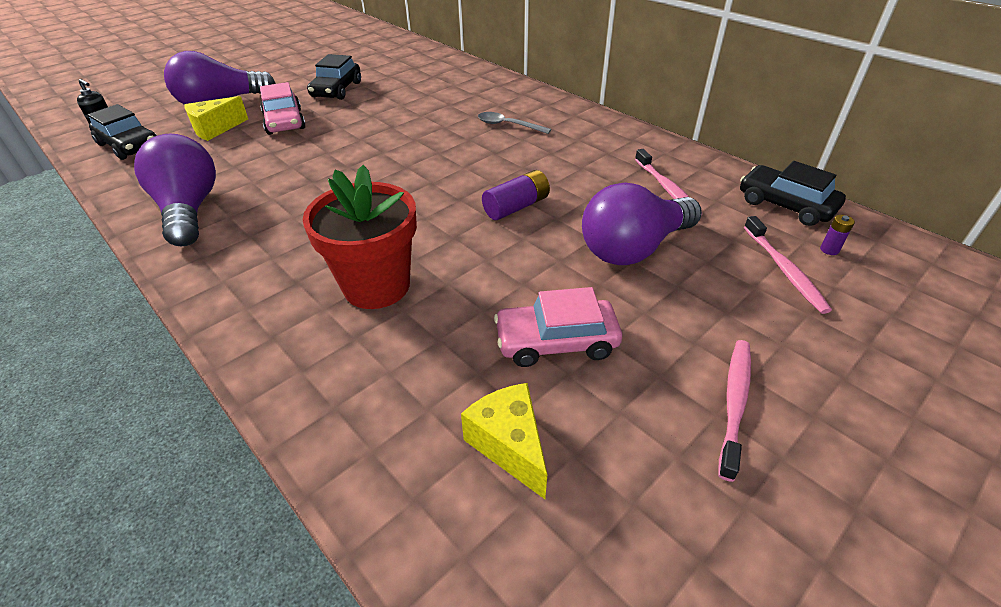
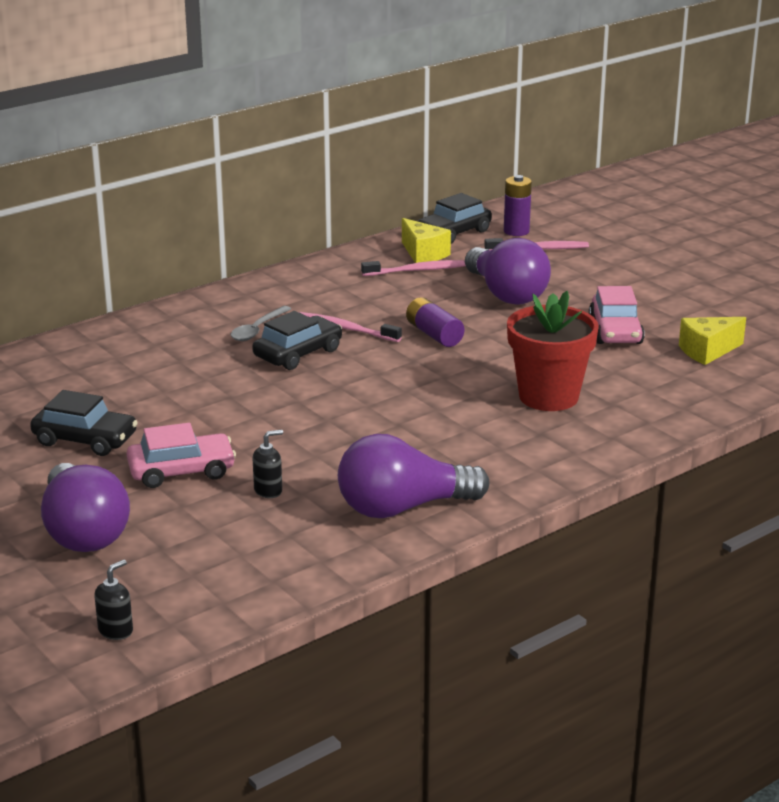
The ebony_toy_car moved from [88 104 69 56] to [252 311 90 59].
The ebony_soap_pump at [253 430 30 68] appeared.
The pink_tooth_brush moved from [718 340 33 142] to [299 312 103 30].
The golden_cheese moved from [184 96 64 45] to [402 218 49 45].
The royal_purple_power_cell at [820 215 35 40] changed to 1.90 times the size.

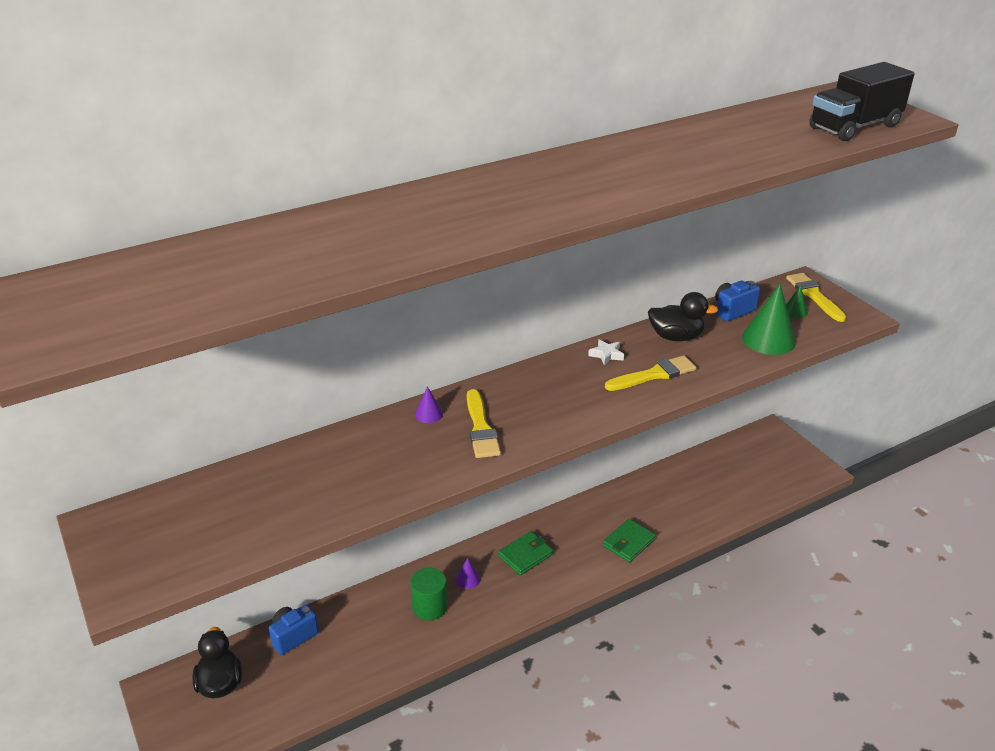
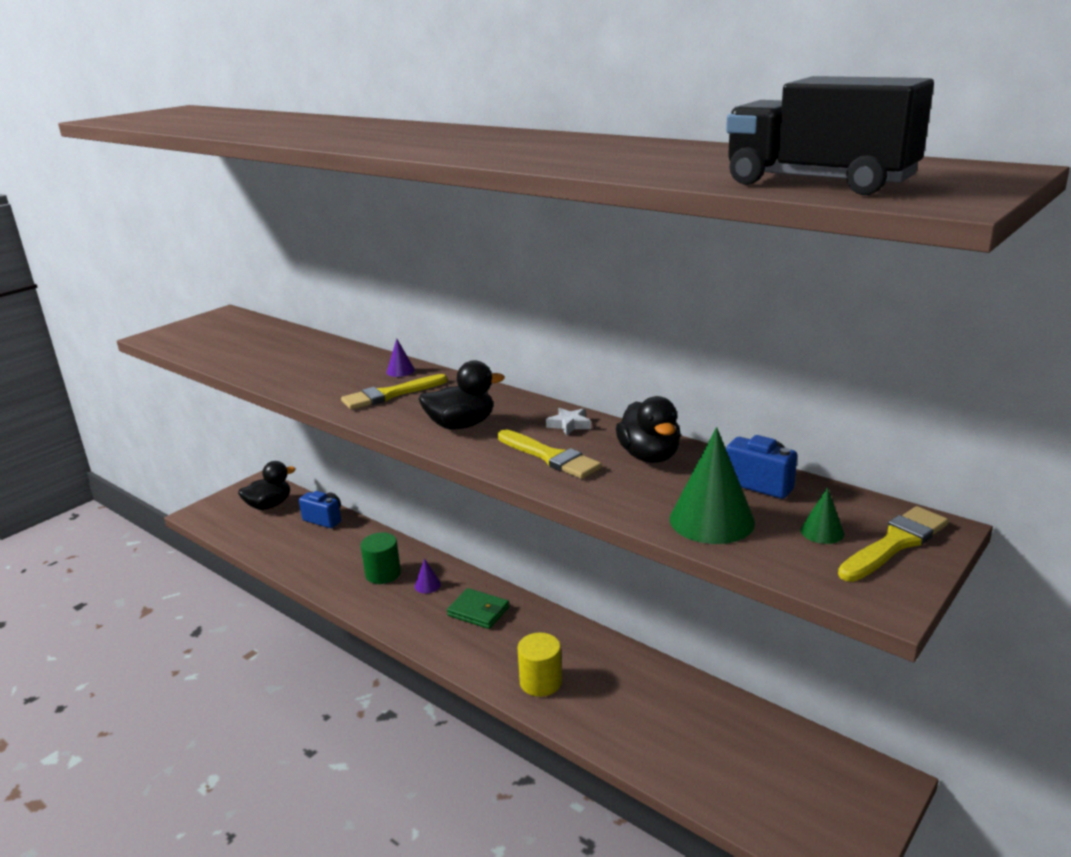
The ebony_rubber_duck at [419 360 86 69] appeared.
The green_wallet at [603 519 53 43] was replaced by the golden_cylinder at [517 633 45 64].

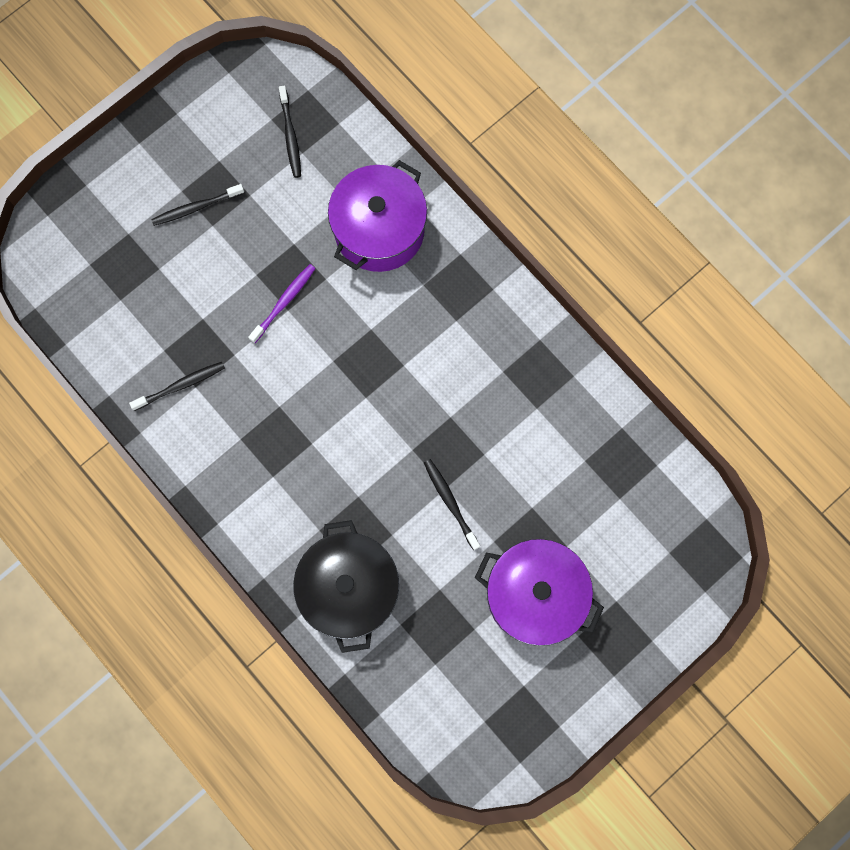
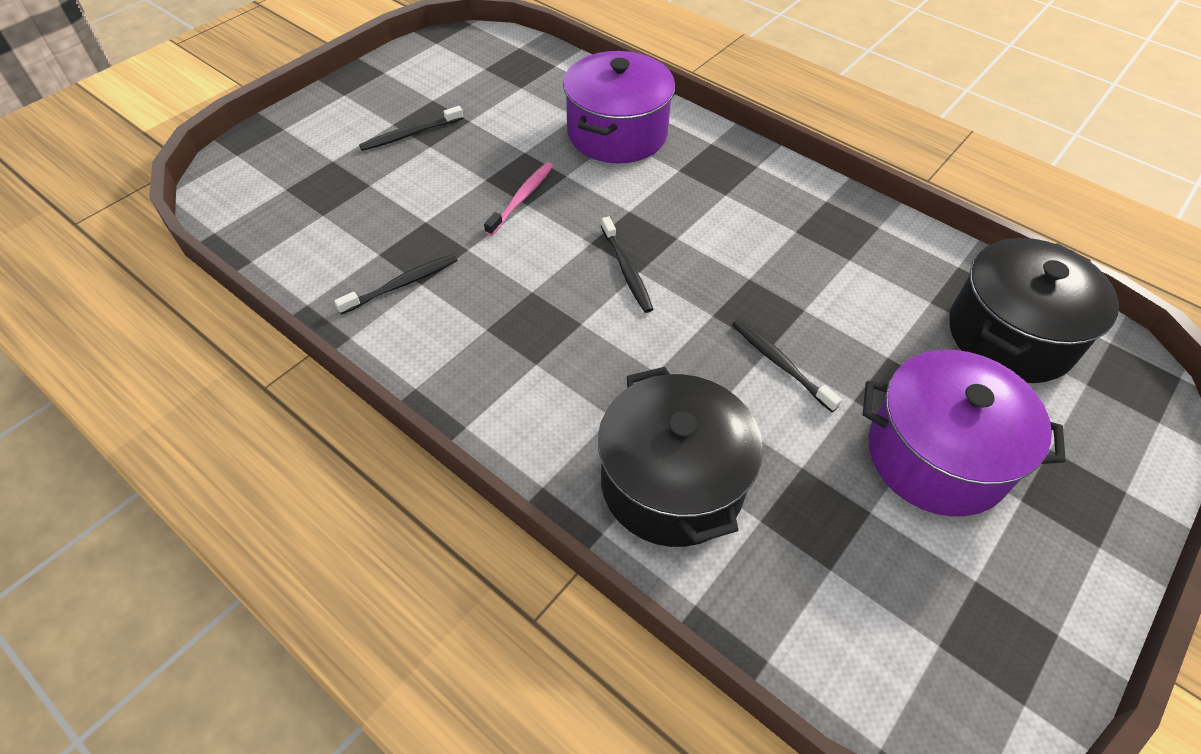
The royal_purple_tooth_brush at [248 264 68 79] became the pink_tooth_brush at [484 162 69 74].
The ebony_tooth_brush moved from [279 86 22 92] to [601 216 52 97].
The ebony_pot at [949 238 170 145] appeared.

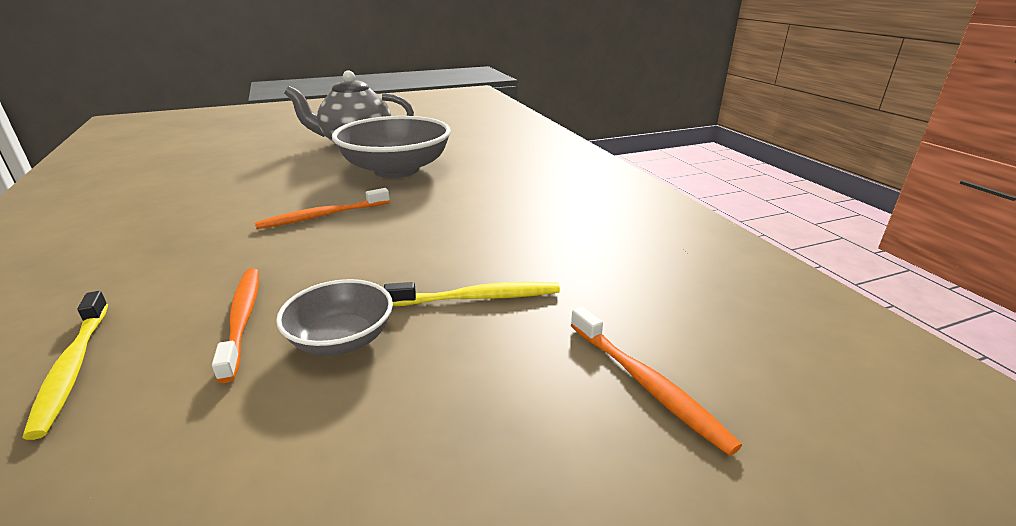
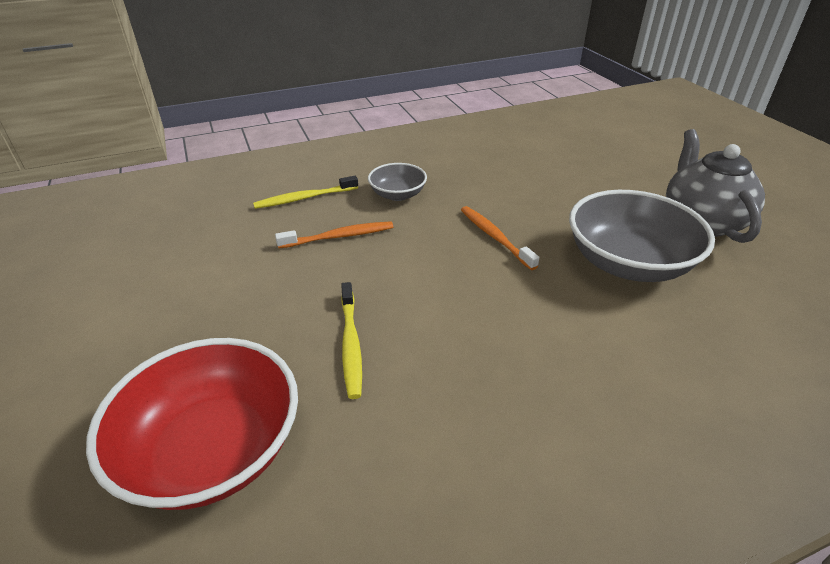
The orange_tooth_brush at [571 306 171 150] was replaced by the red_bowl at [86 338 212 172].
The ash-grey_bowl moved from [276 279 117 76] to [368 163 59 38].

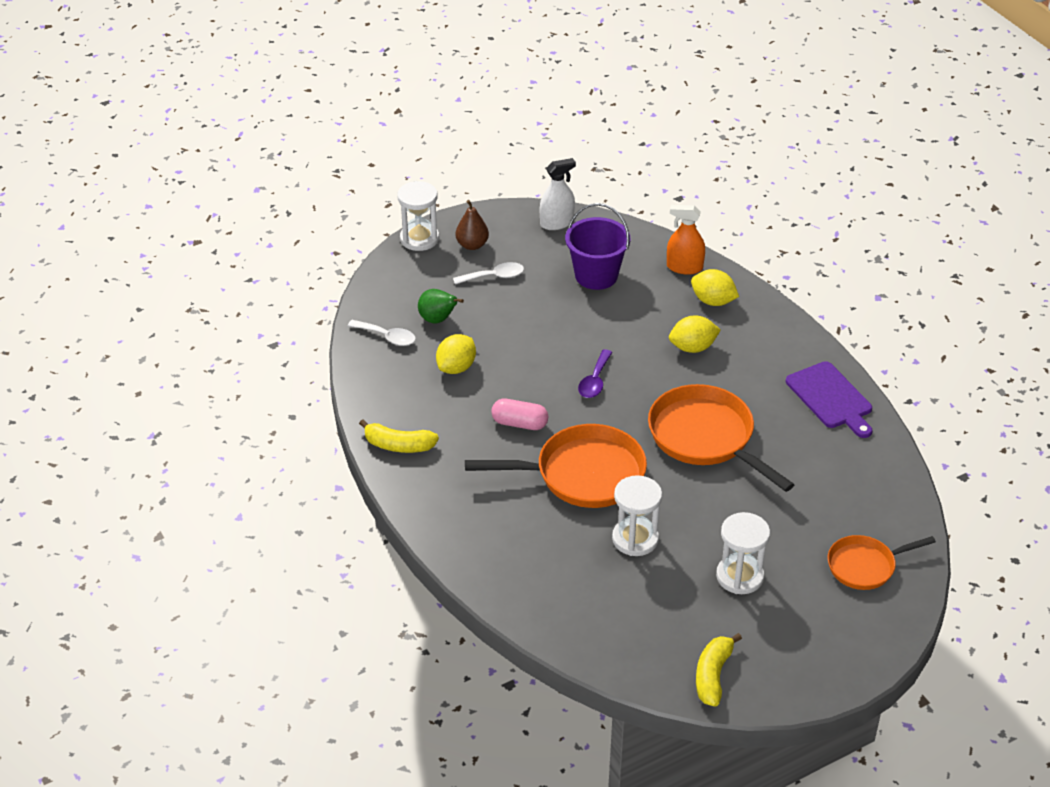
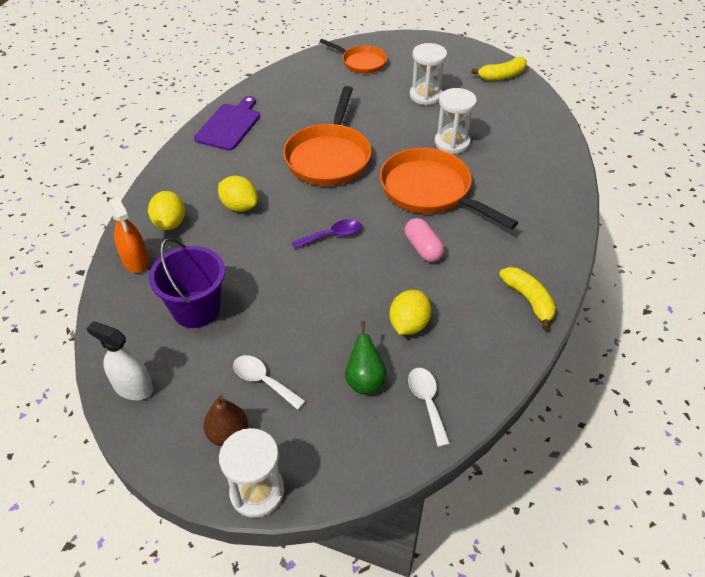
The golden_citrus_fruit at [436 334 40 40] turned 60 degrees counterclockwise.

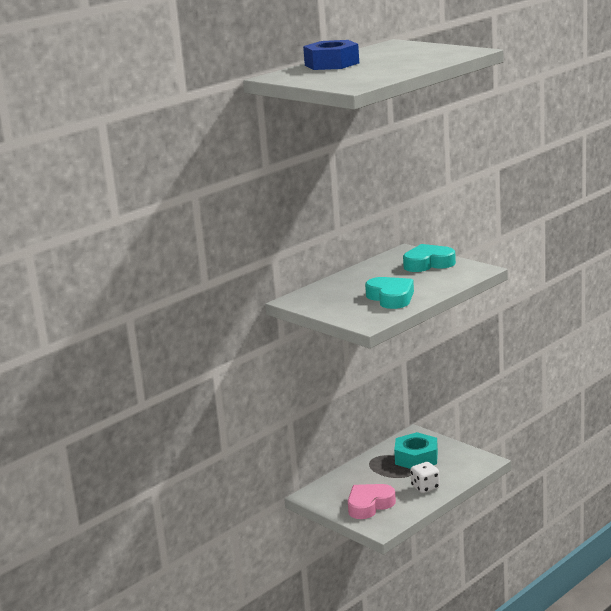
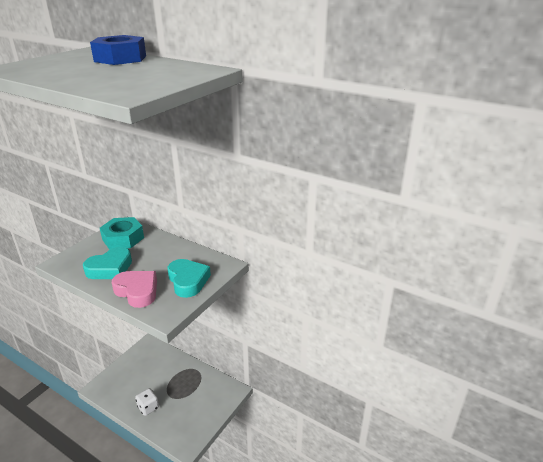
The teal_nut moved from [394 432 44 37] to [100 217 44 32].
The pink_love_heart moved from [348 484 48 35] to [112 271 45 37].

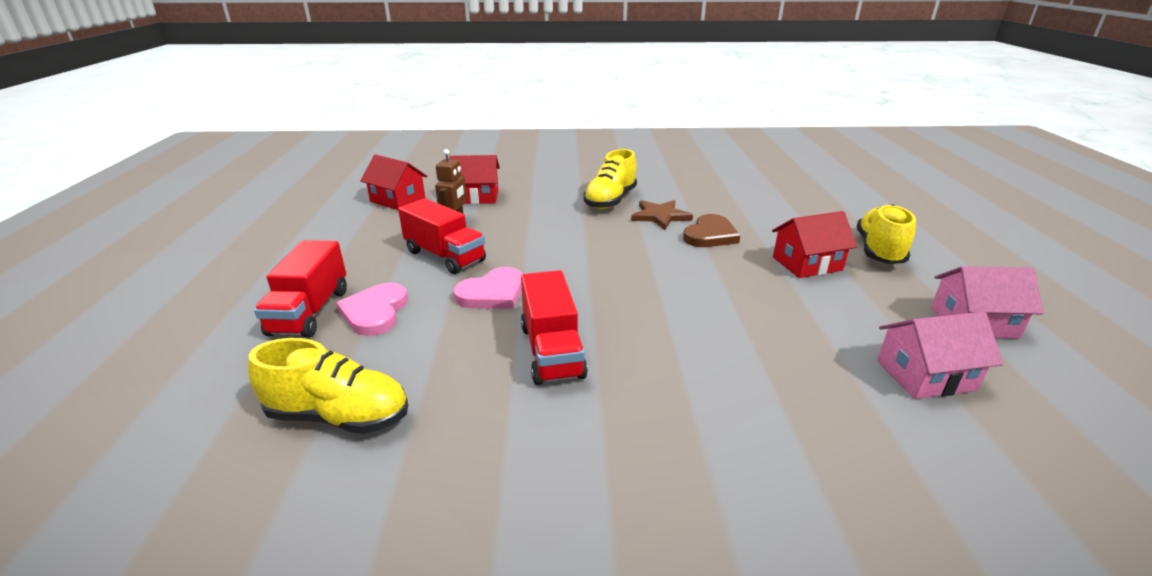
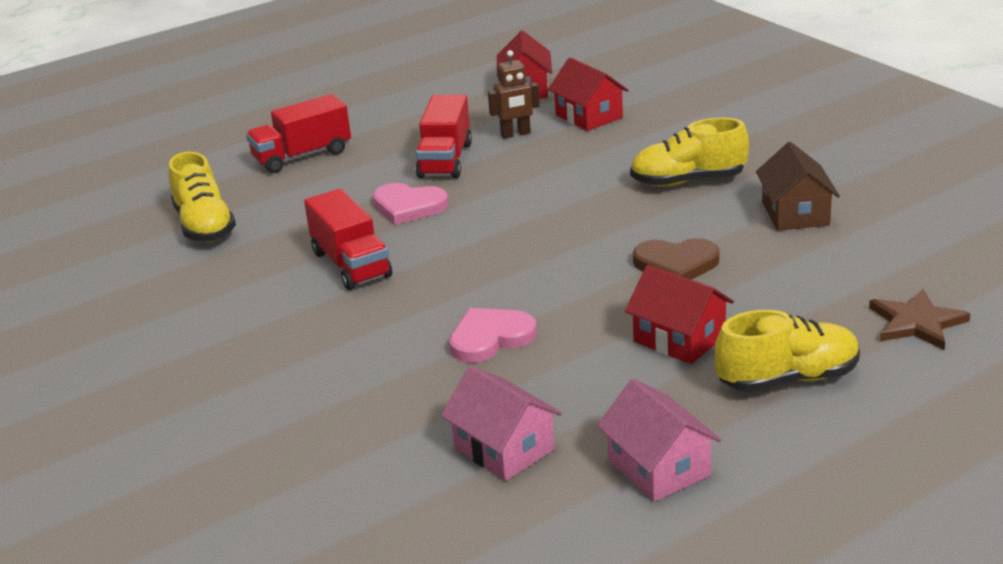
The red_lorry at [521 270 67 115] turned 75 degrees counterclockwise.
The pink_love_heart moved from [336 283 72 53] to [449 308 88 55].
The dark_brown_toy_house at [756 142 84 89] appeared.
The dark_brown_five-pointed_star moved from [631 200 62 30] to [869 289 101 61].

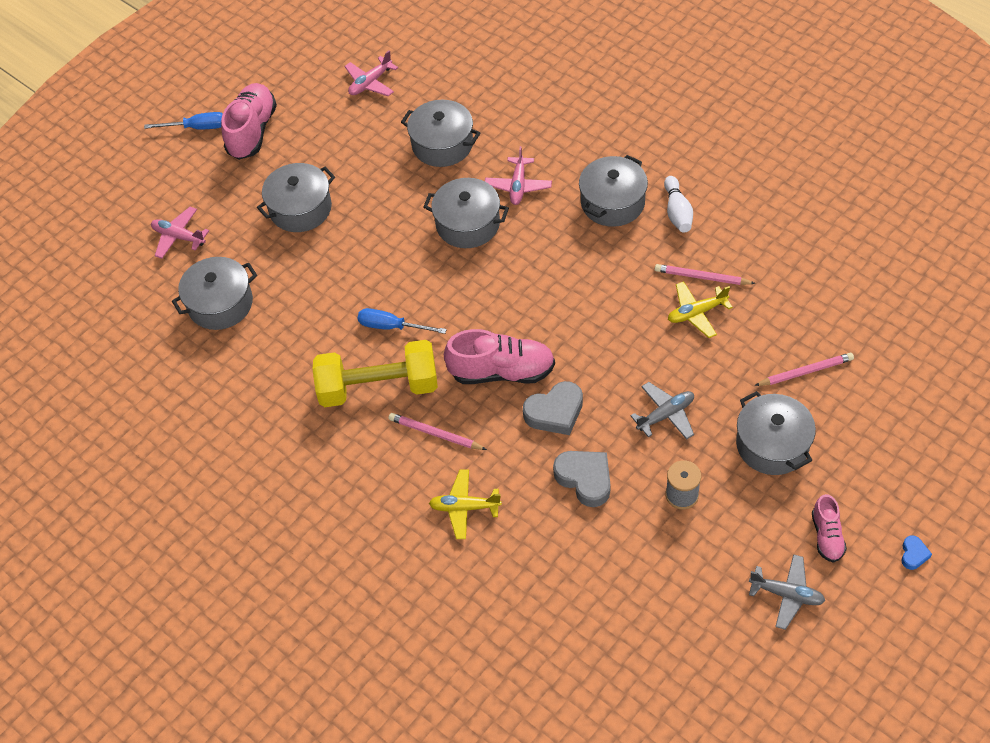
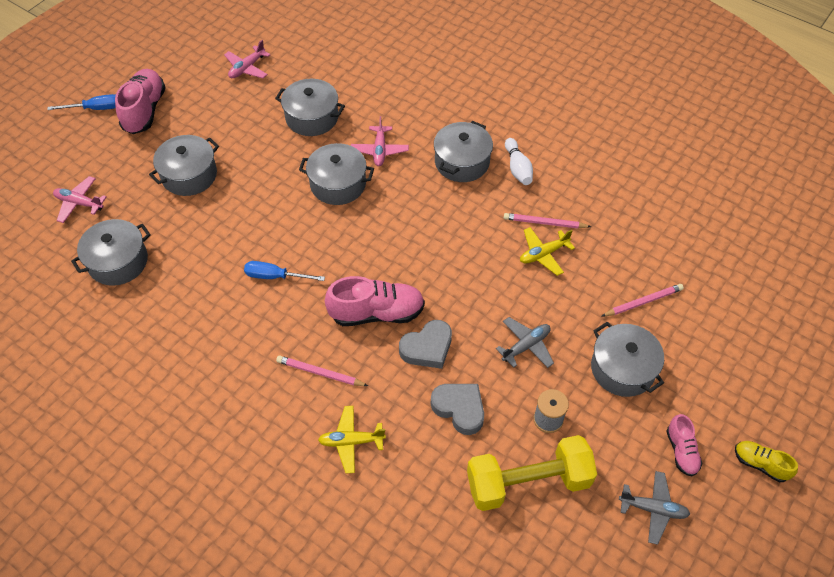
The golden_dumbbell moved from [312 340 126 67] to [467 435 130 76].
The blue_love_heart at [901 536 31 34] was replaced by the golden_sneaker at [735 441 63 41].

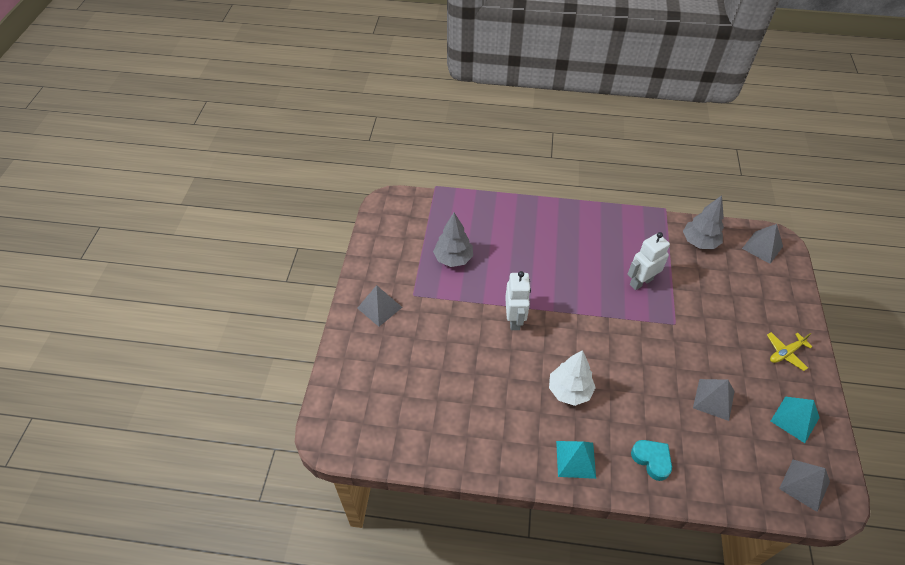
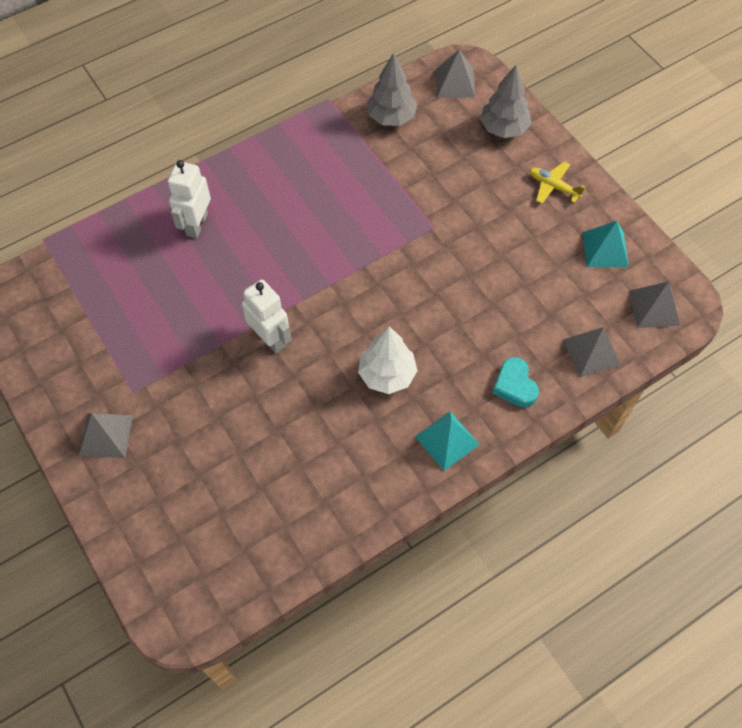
The pure_white_robot_figure moved from [627 232 43 58] to [168 160 43 78].
The ash-grey_fir_tree moved from [433 213 40 54] to [480 65 51 73].
The teal_love_heart at [631 440 41 41] turned 120 degrees counterclockwise.
The golden_toy_plane at [767 332 46 39] turned 105 degrees clockwise.
The ash-grey_pyramid_shape moved from [693 379 42 42] to [563 327 58 50].

